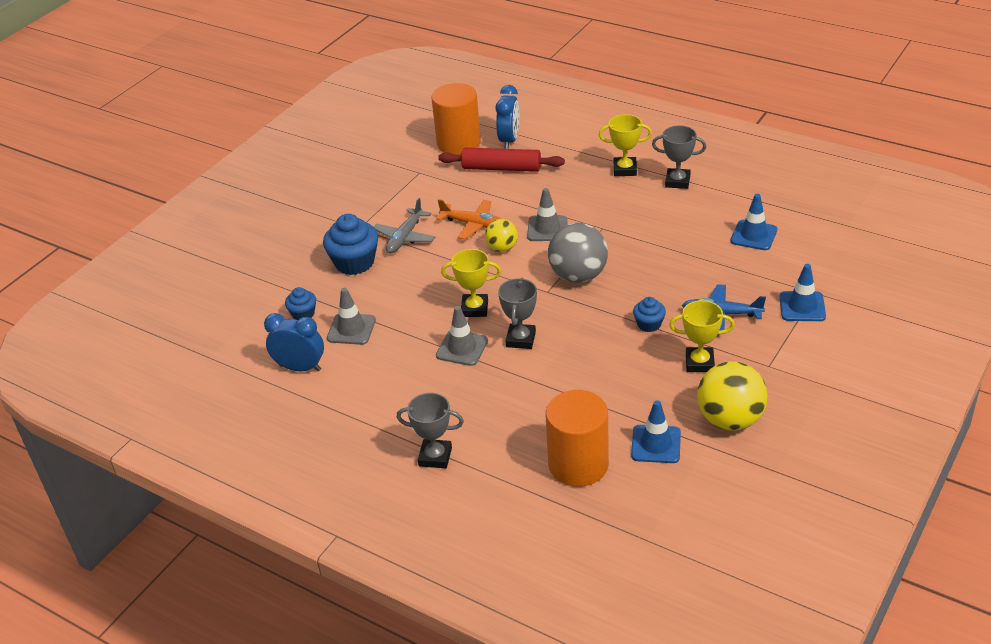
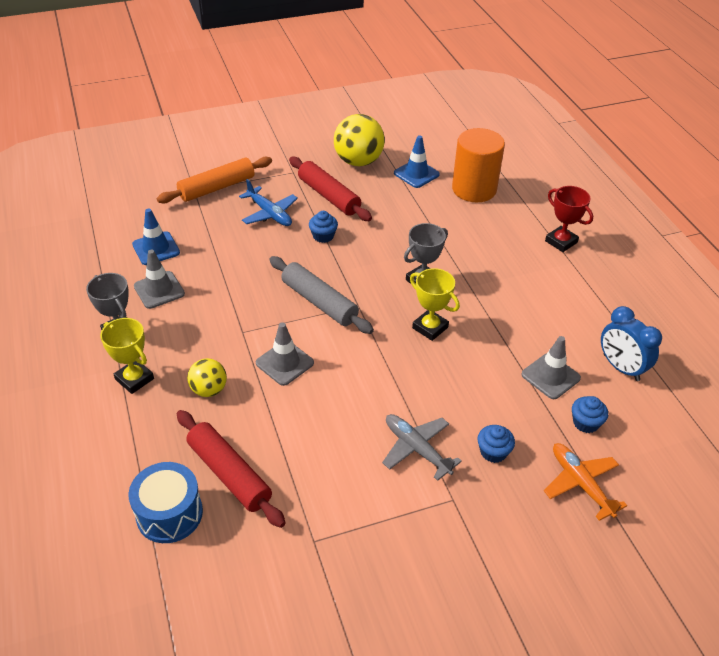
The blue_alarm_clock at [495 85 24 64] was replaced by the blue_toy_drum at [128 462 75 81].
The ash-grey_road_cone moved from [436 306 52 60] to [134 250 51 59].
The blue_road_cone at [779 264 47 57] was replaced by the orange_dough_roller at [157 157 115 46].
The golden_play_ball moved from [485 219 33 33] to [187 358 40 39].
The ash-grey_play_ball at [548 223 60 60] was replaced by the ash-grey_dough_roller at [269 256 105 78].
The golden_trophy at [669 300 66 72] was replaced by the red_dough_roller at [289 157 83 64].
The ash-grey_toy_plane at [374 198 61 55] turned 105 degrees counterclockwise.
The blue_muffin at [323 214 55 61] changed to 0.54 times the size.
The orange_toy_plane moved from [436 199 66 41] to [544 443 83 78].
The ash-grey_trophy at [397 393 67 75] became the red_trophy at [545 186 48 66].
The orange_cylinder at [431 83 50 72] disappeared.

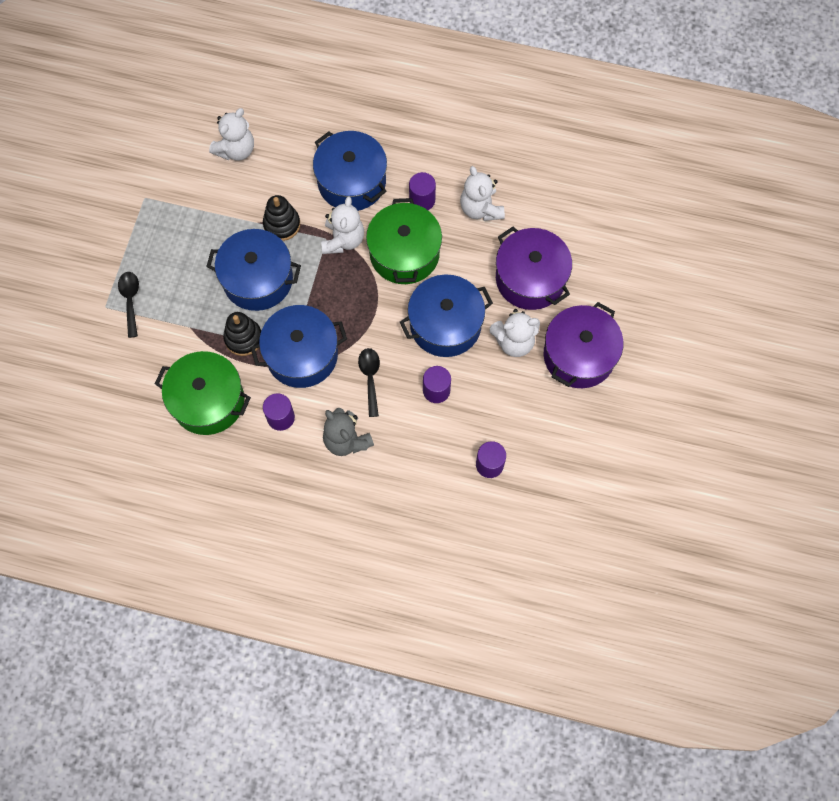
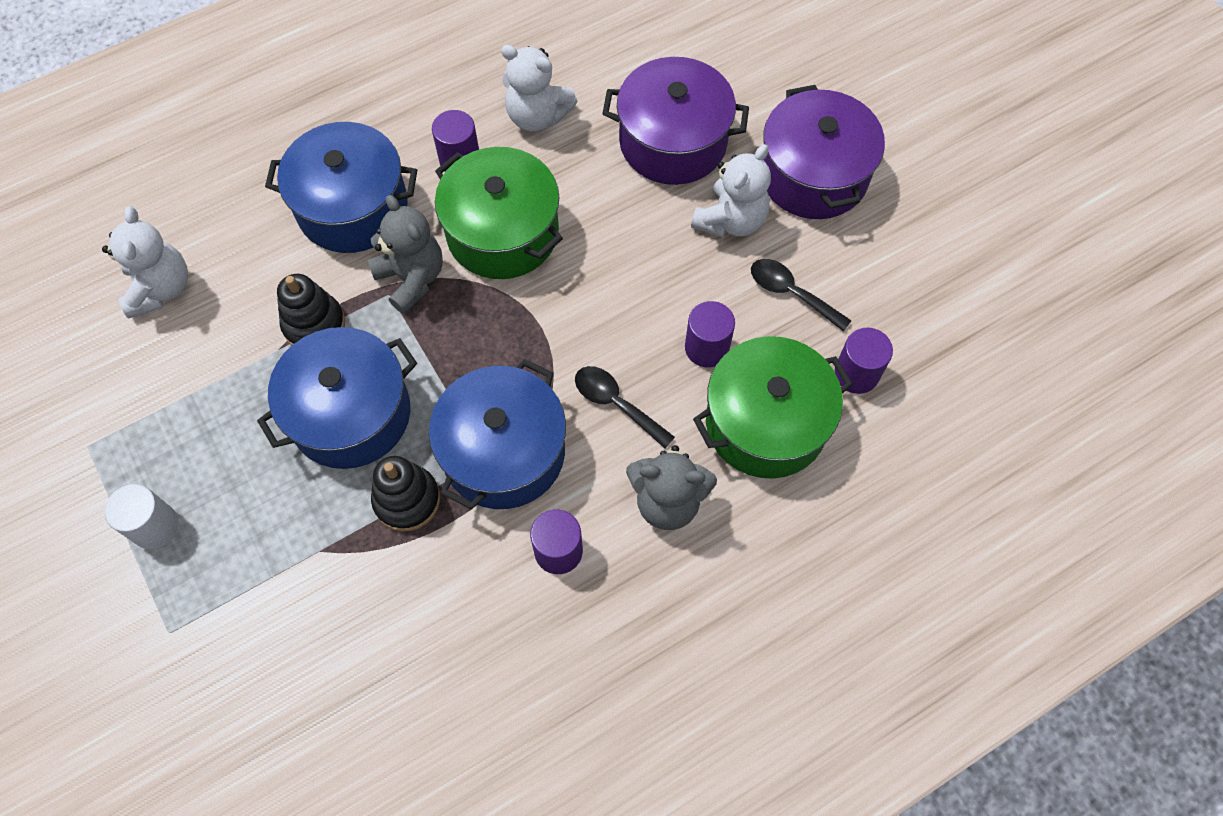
The pure_white_cylinder at [105 484 73 65] appeared.
The pure_white_teddy_bear at [321 196 43 58] became the ash-grey_teddy_bear at [368 195 75 119].
The green_pot moved from [155 351 96 84] to [693 336 160 143].
The ebony_teaspoon moved from [118 272 21 66] to [751 259 100 73].
The blue_pot at [400 274 93 83] disappeared.

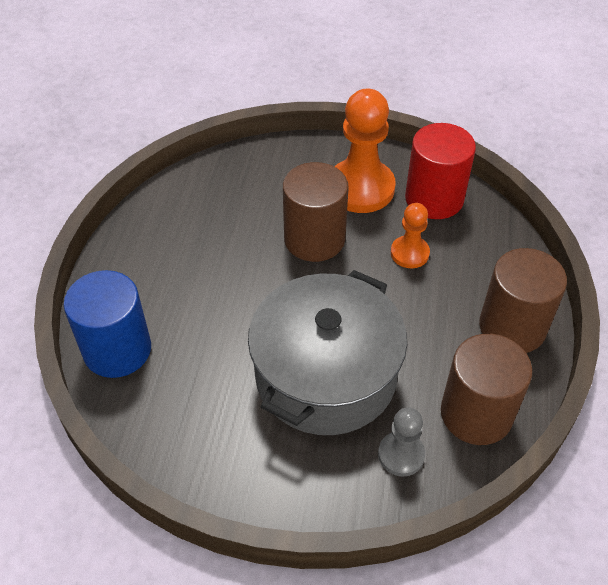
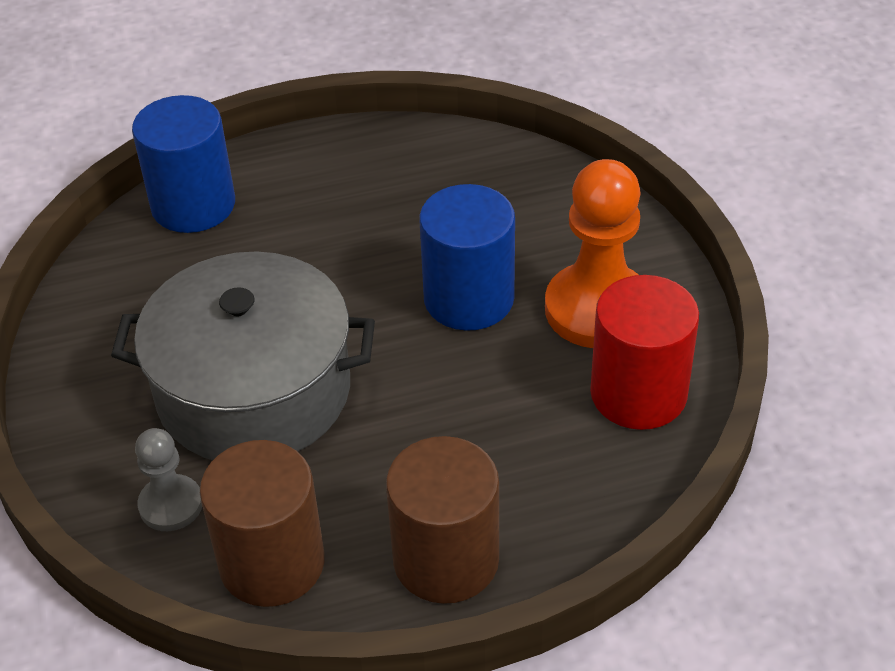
The dark_brown_cylinder at [283 162 65 100] became the blue_cylinder at [419 184 96 147].
The orange_pawn at [391 203 39 65] disappeared.

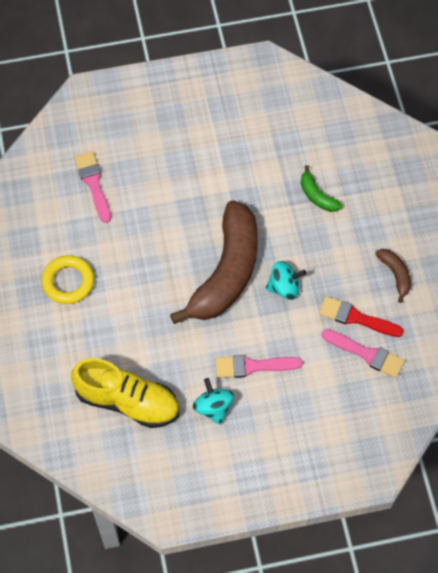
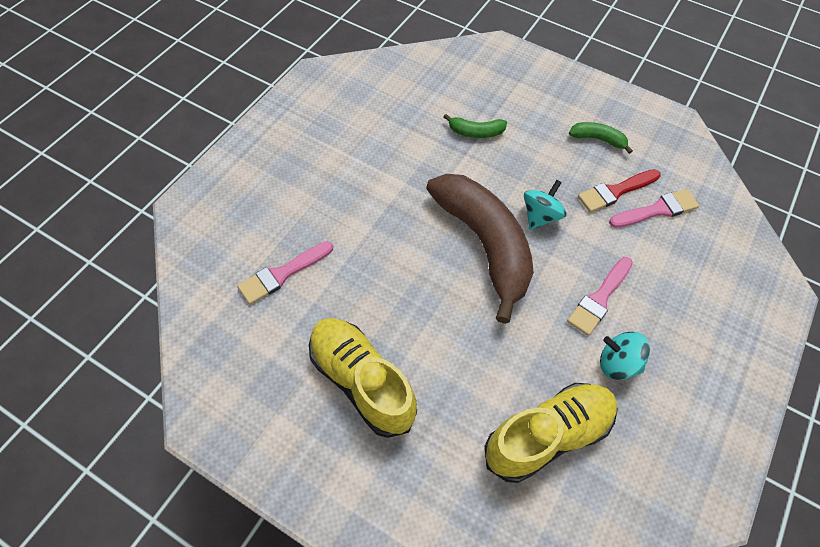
The pink_paint_brush at [74 151 37 72] turned 60 degrees counterclockwise.
The golden_ring at [41 255 53 49] was replaced by the golden_sneaker at [309 318 108 120].
The dark_brown_toy_banana at [375 249 36 54] became the green_toy_banana at [569 122 64 32].

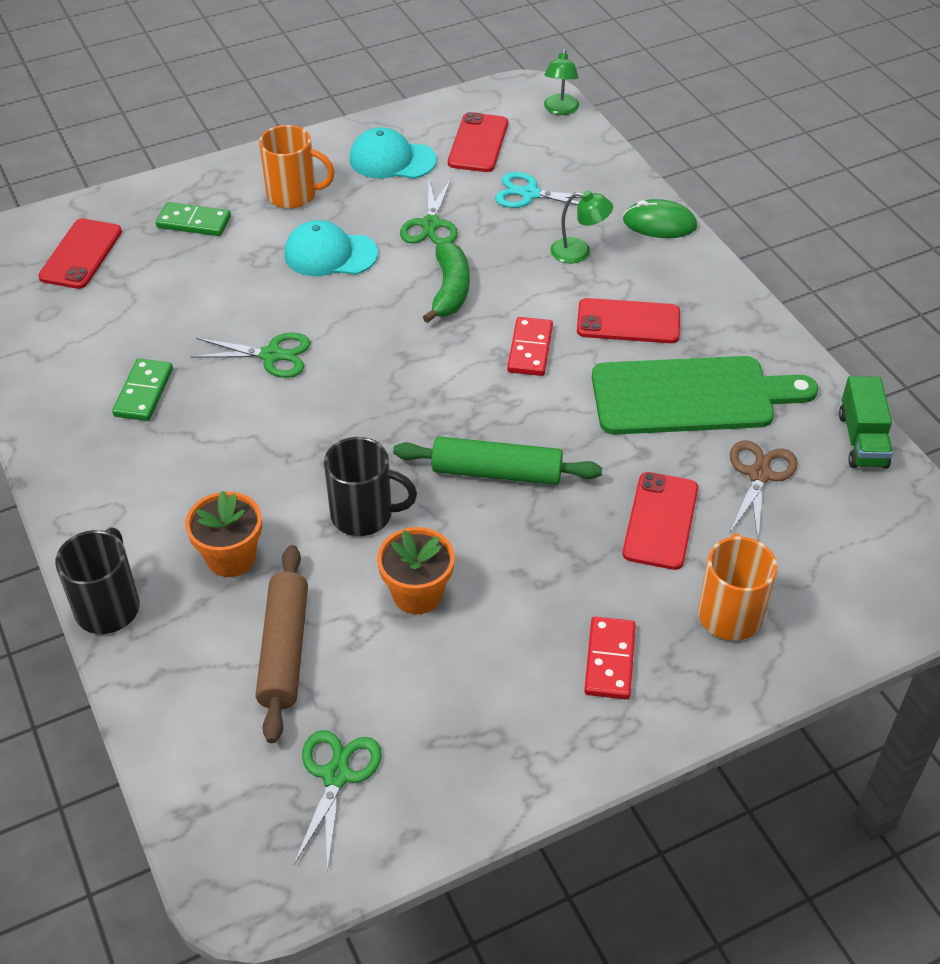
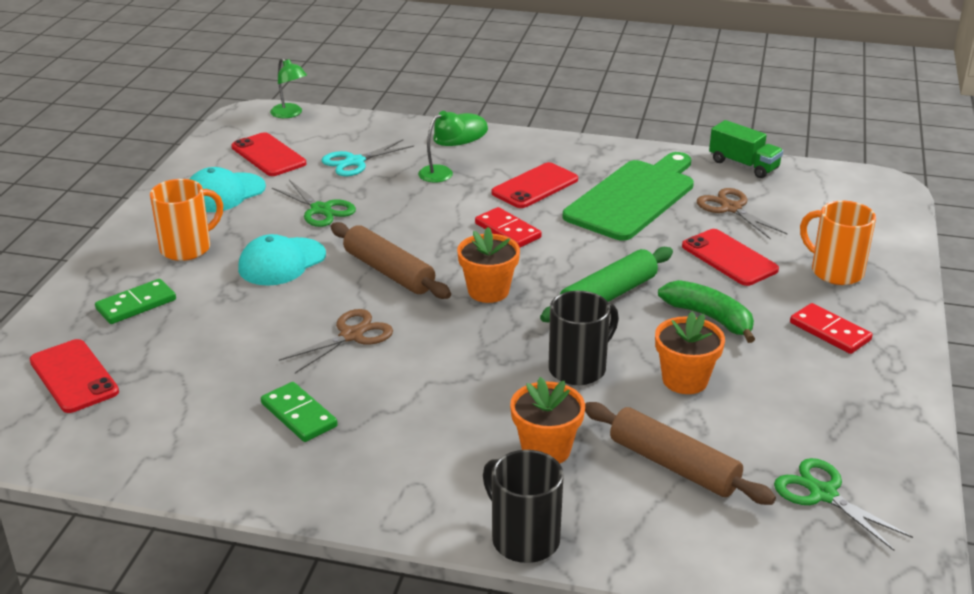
The green_pair_of_scissors at [190 332 121 46] became the dark_brown_pair_of_scissors at [279 309 114 64].
The dark_brown_dough_roller at [331 222 120 77] appeared.
The orange_plant_pot at [457 227 63 76] appeared.
The green_toy_banana moved from [423 241 47 82] to [658 280 97 63].

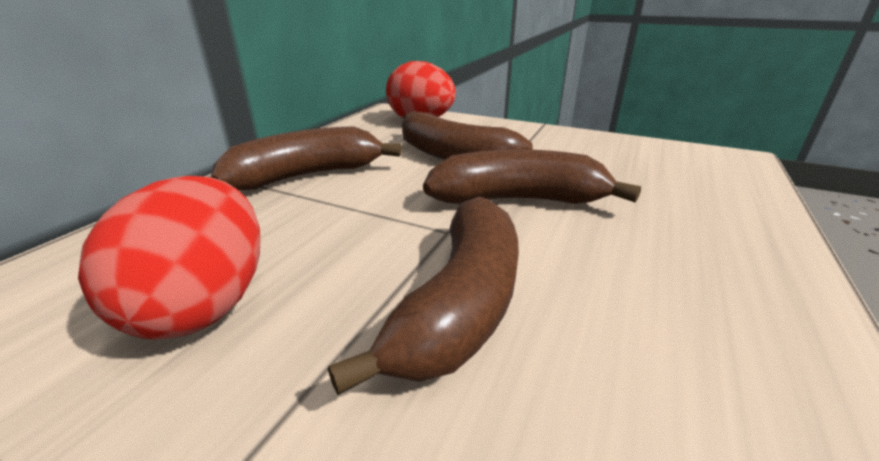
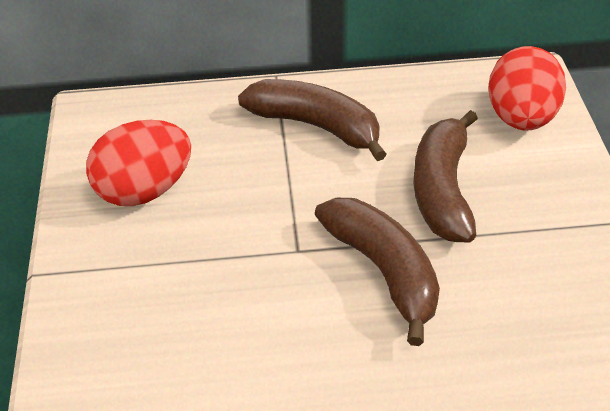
The dark_brown_toy_banana at [328 197 191 198] disappeared.

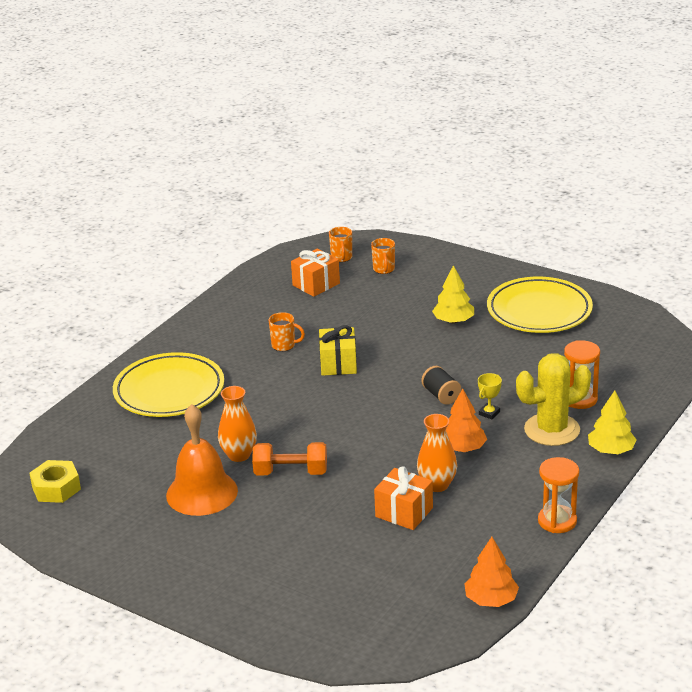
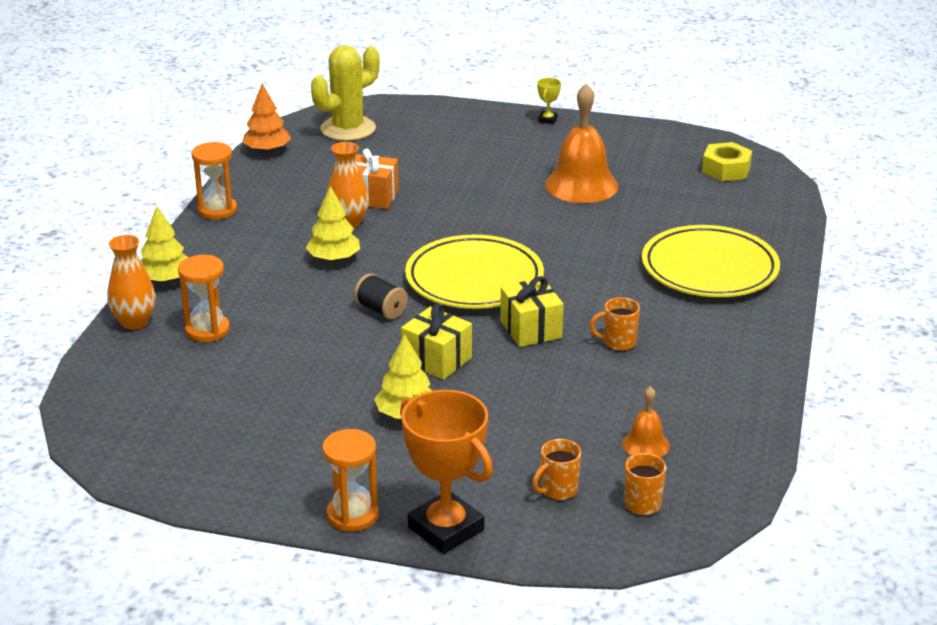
The orange_vase moved from [218 386 39 76] to [107 235 49 95].
The orange_fir_tree at [446 389 41 63] became the golden_fir_tree at [306 186 54 76].
The golden_prickly_plant moved from [516 353 75 93] to [311 45 69 96].
The orange_sandglass at [322 429 57 103] appeared.
The orange_trophy at [400 390 93 164] appeared.
The golden_present at [401 304 71 76] appeared.
The golden_plate moved from [487 277 106 56] to [405 235 139 74].
The orange_mug at [371 238 24 36] turned 105 degrees counterclockwise.
The golden_trophy moved from [478 373 24 46] to [537 78 24 46].
The orange_present at [291 248 49 49] was replaced by the orange_hand_bell at [622 386 48 71].
The orange_dumbbell at [252 442 75 33] disappeared.

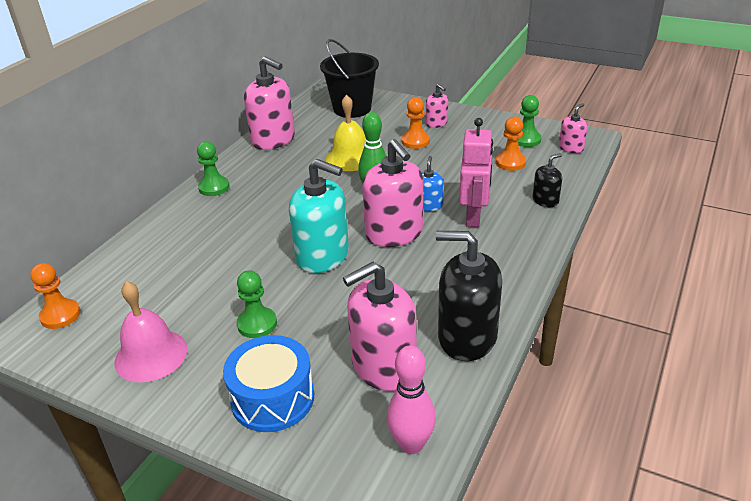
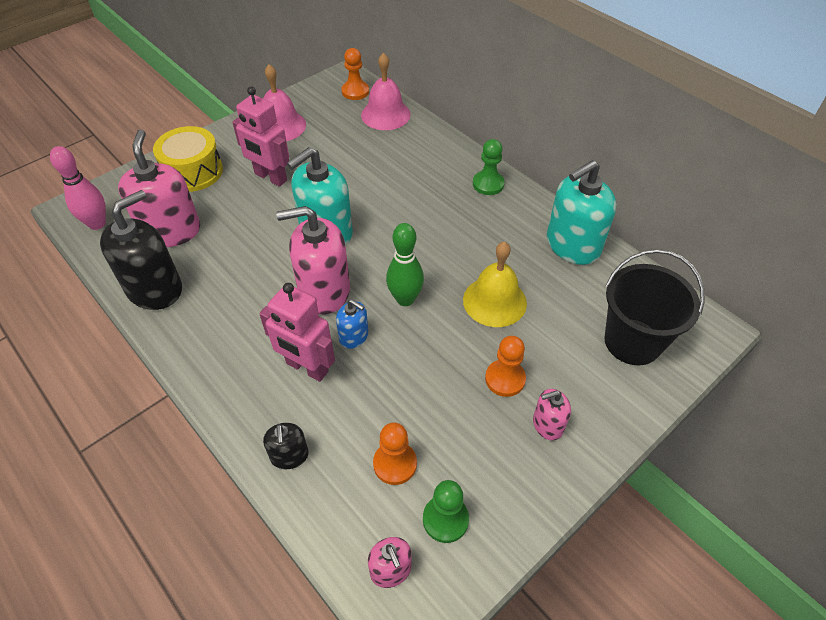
The blue_toy_drum at [223 335 91 97] became the golden_toy_drum at [153 126 70 66].
The green_pawn at [237 270 40 68] was replaced by the pink_robot_figure at [232 87 57 100].
The pink_hand_bell at [361 53 50 77] appeared.
The pink_soap_pump at [244 56 51 94] became the teal_soap_pump at [547 160 70 105].

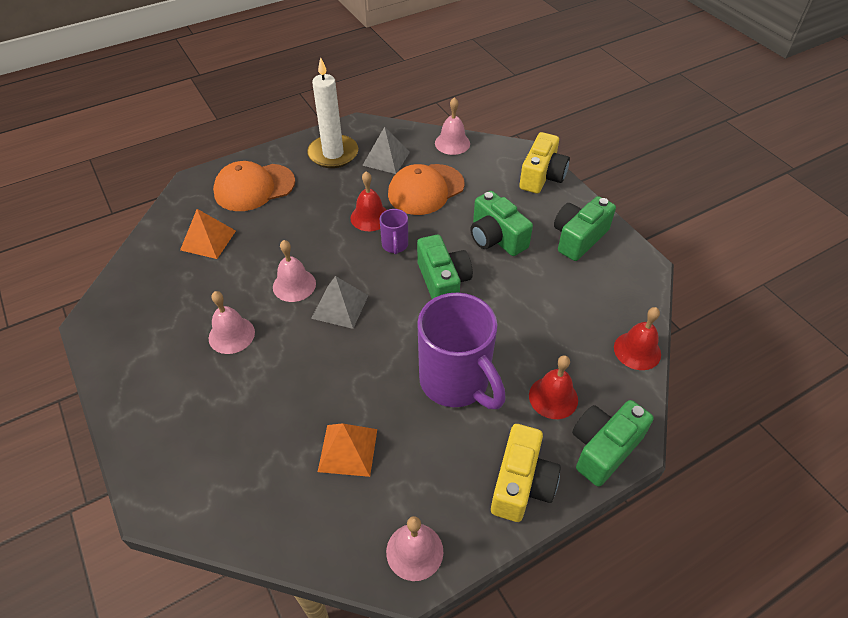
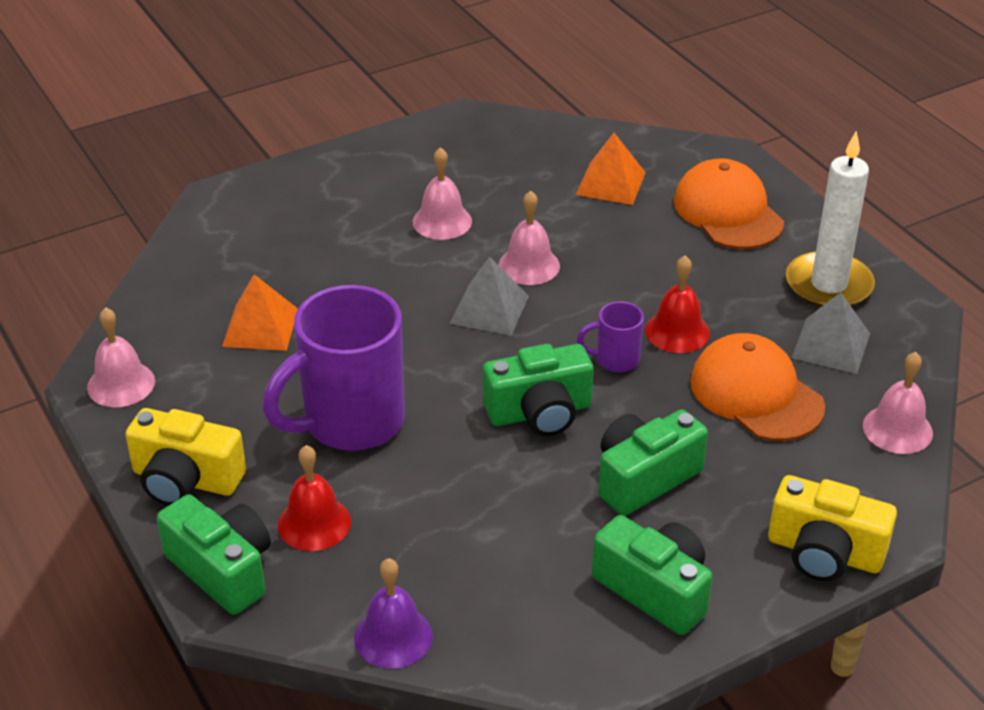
The red_hand_bell at [614 307 47 63] became the royal_purple_hand_bell at [354 558 79 111].

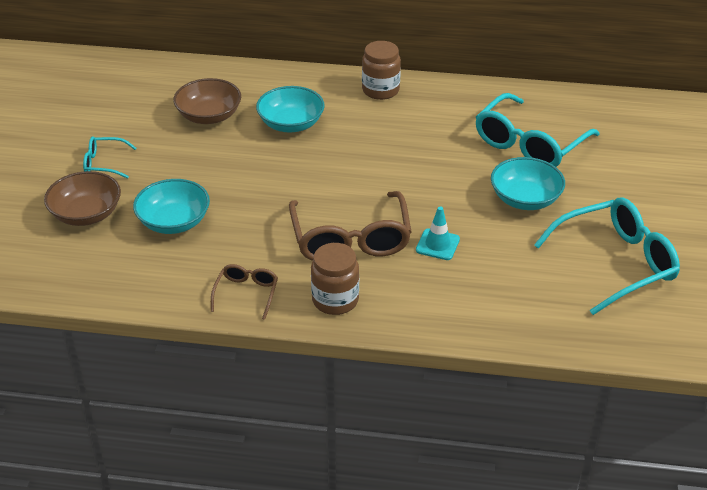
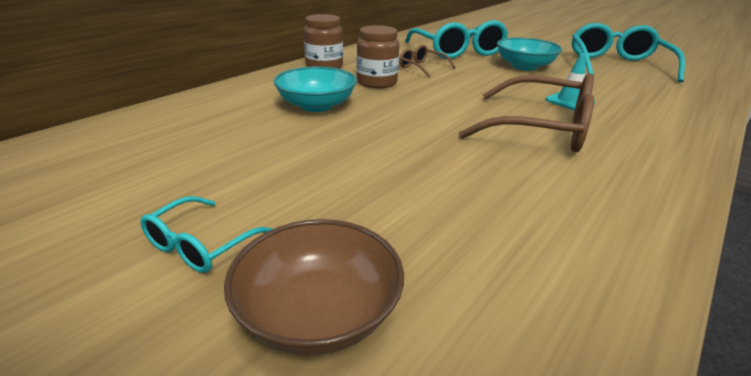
The dark_brown_preserve_jar moved from [311 243 48 72] to [357 25 42 64].
The dark_brown_glasses moved from [211 264 67 56] to [399 45 57 33].
The teal_bowl at [133 179 77 55] disappeared.
The dark_brown_bowl at [173 78 68 46] disappeared.

